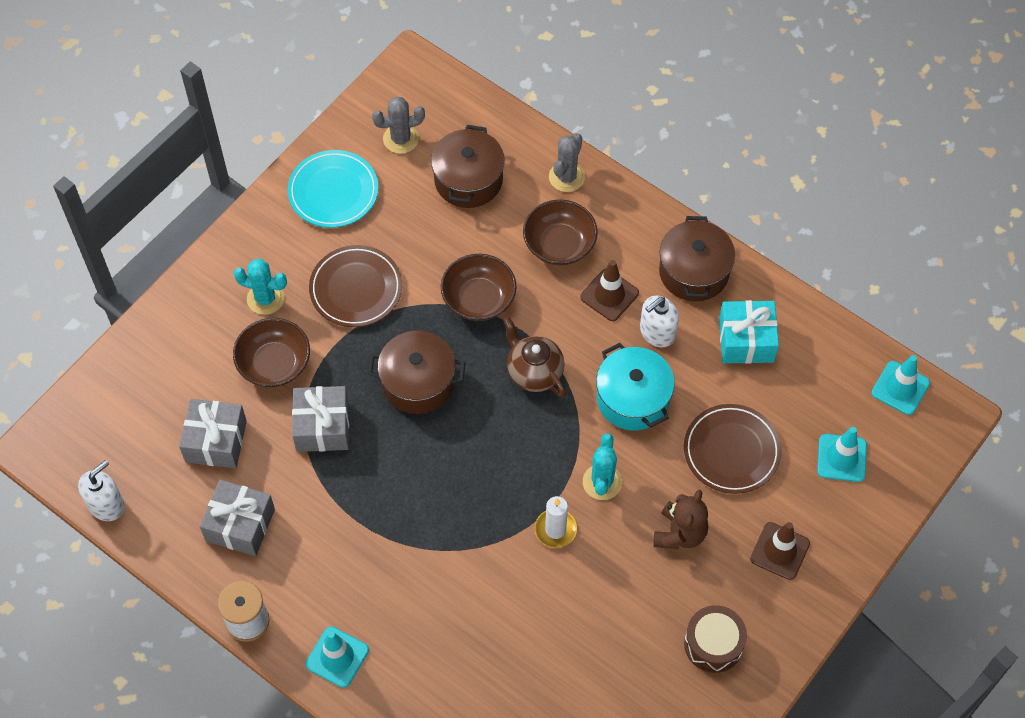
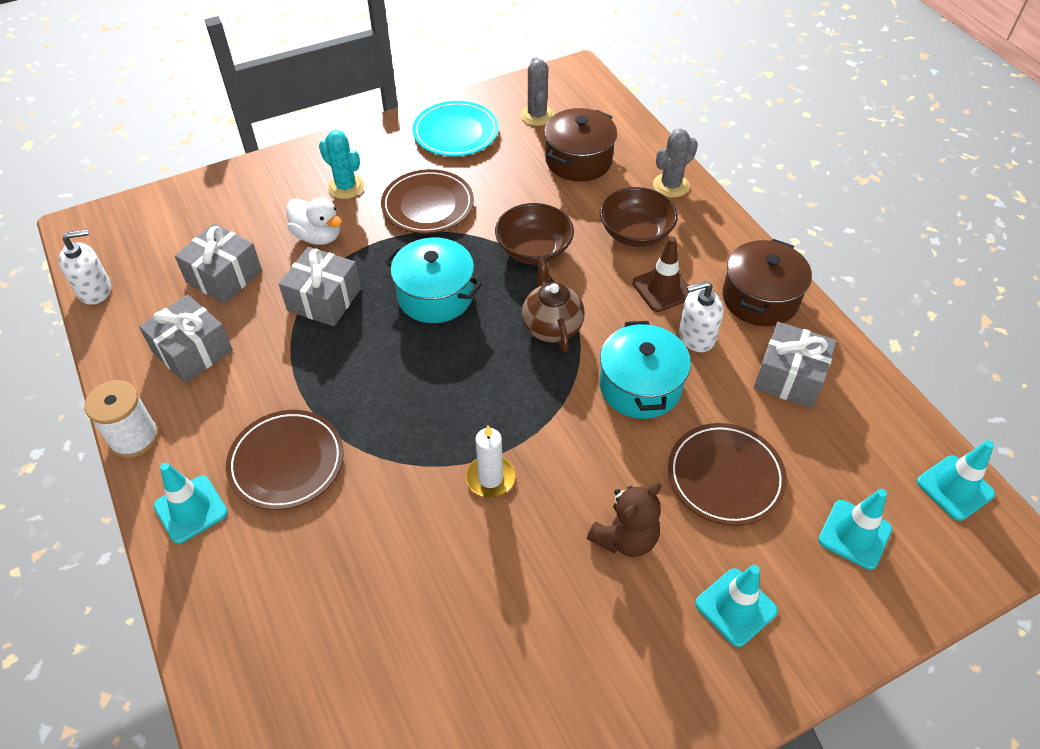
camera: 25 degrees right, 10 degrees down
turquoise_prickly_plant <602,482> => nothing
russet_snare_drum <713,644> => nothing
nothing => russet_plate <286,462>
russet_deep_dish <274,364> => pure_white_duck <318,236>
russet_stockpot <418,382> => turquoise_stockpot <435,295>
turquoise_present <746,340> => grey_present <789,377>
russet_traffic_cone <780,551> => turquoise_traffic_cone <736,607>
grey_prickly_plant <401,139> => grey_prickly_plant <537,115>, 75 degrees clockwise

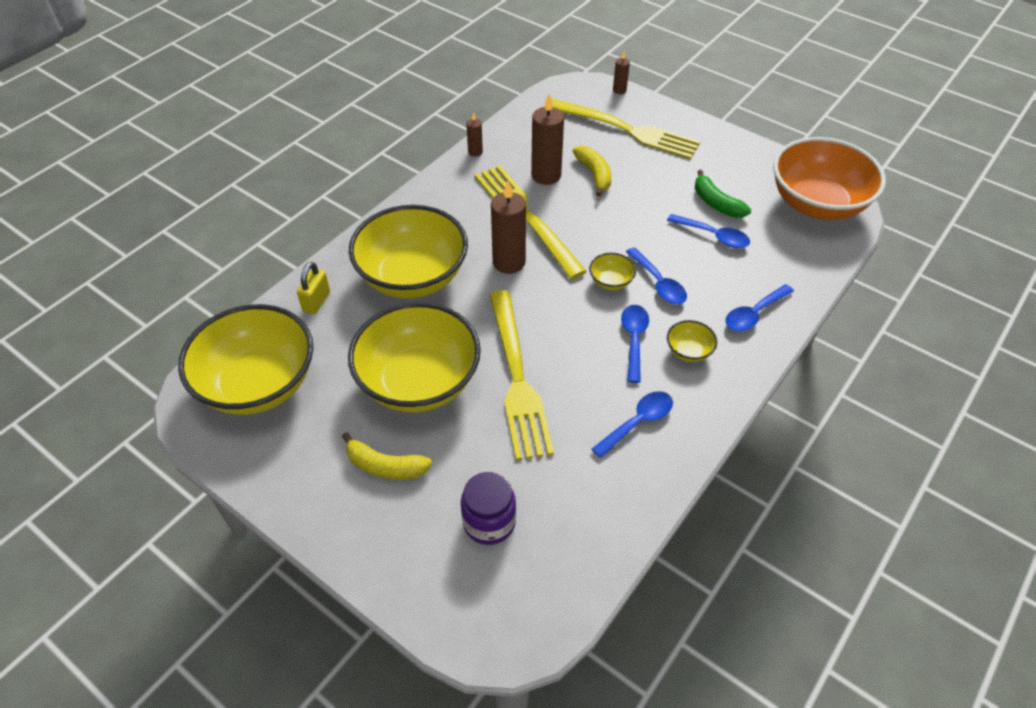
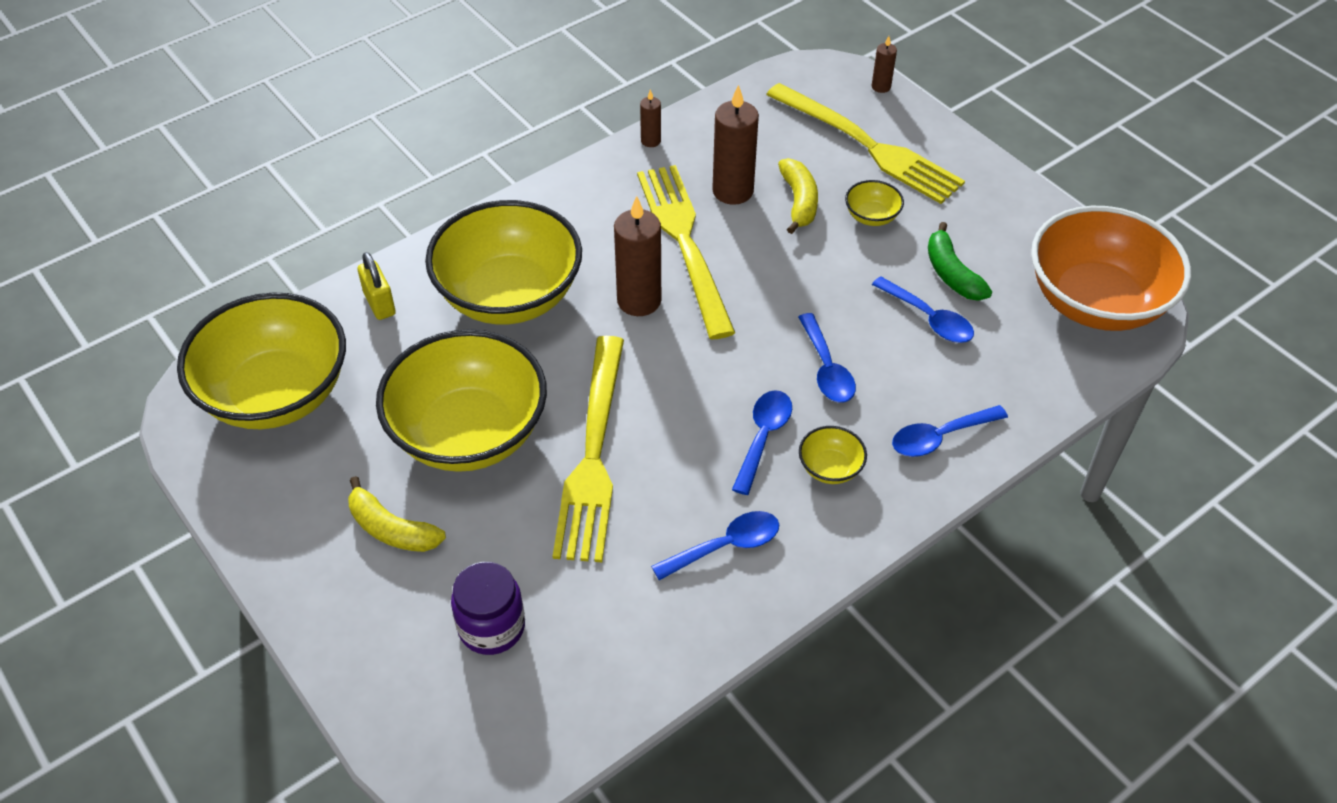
camera: 15 degrees right, 0 degrees up
yellow_deep_dish <611,281> => yellow_deep_dish <871,216>, shifted
yellow_small_lock <316,301> => yellow_small_lock <380,304>, 60 degrees counterclockwise

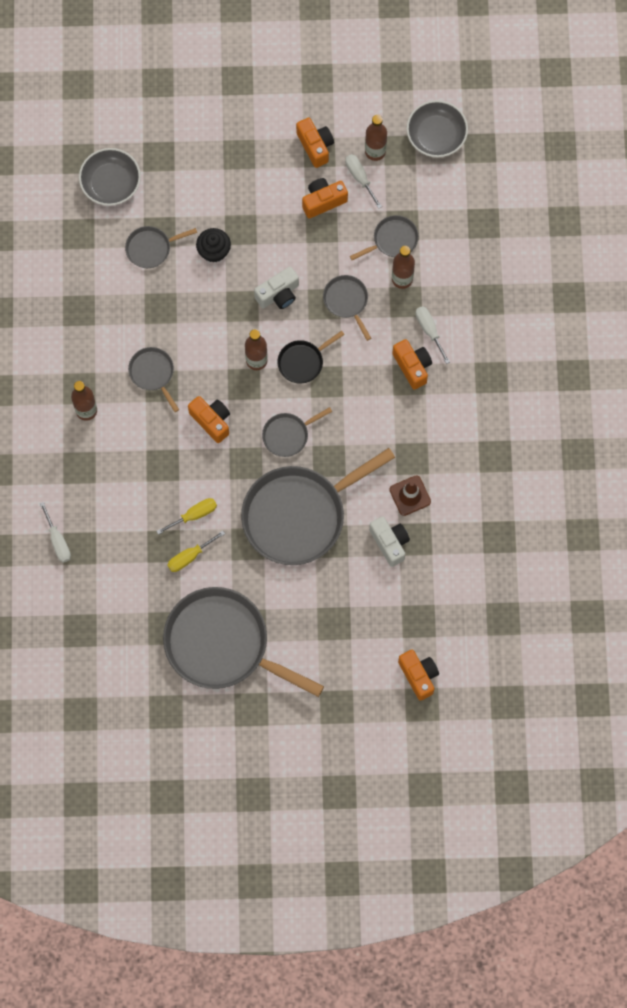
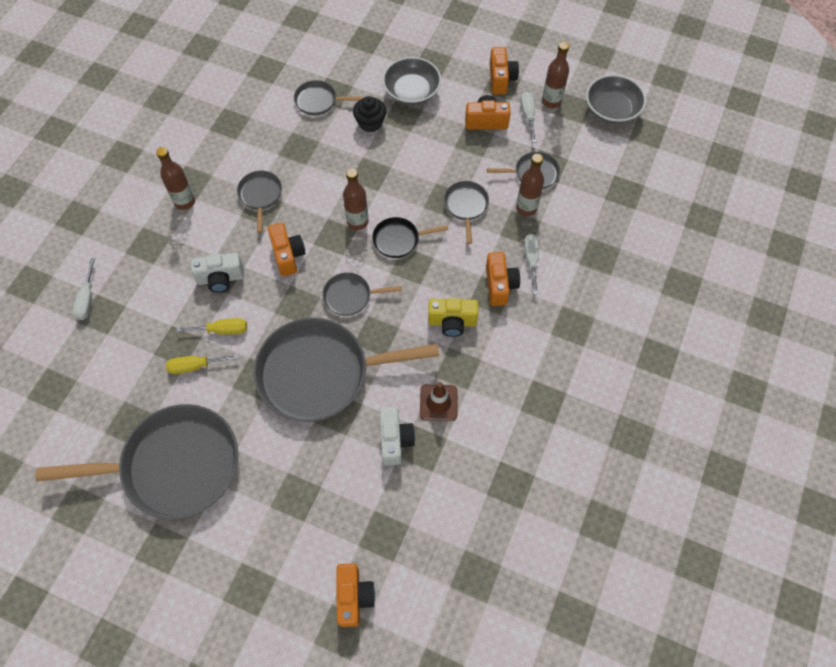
camera: 25 degrees right, 10 degrees down
nothing => yellow_camera <452,322>
grey_deep_dish <111,183> => grey_deep_dish <412,91>, shifted
pure_white_camera <278,294> => pure_white_camera <221,279>, shifted
grey_skillet <222,644> => grey_skillet <174,466>, 120 degrees clockwise

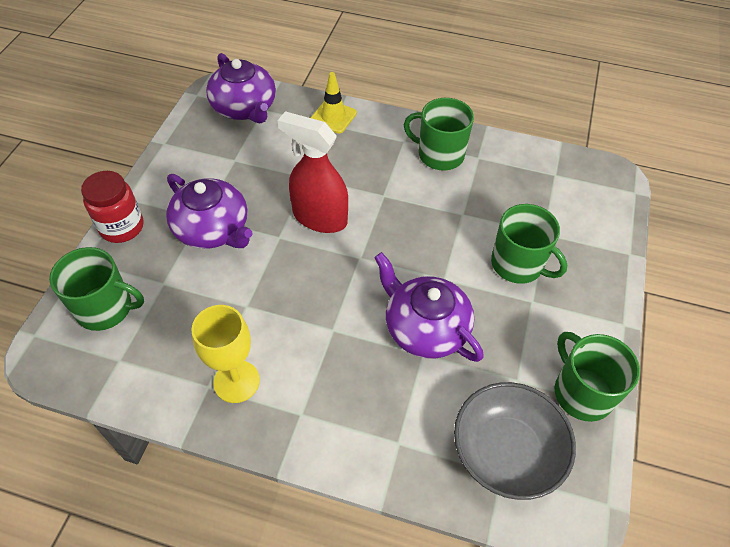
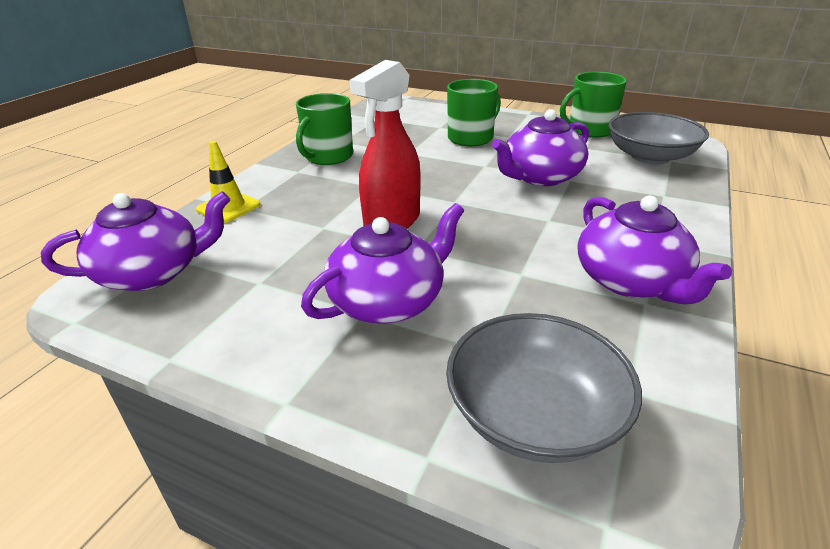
camera: 80 degrees left, 20 degrees down
red_jam_jar <122,227> => nothing
emerald_tea_mug <105,308> => grey_deep_dish <534,415>
yellow_chalice <236,381> => royal_purple_tea_pot <631,281>

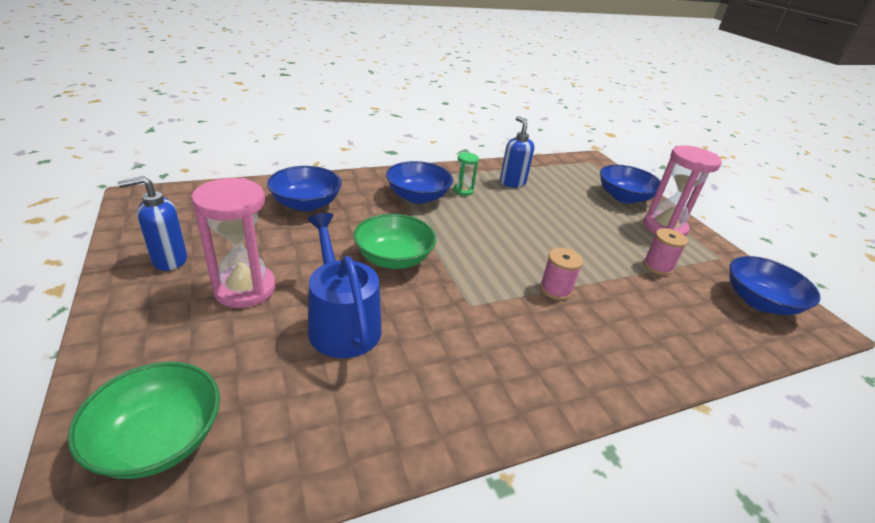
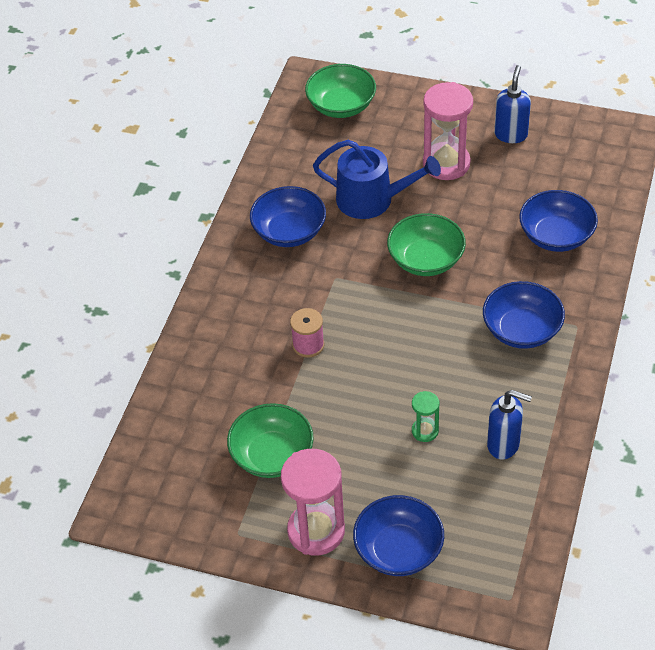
camera: 135 degrees right, 15 degrees up
emerald_sand_timer <463,191> => emerald_sand_timer <425,431>, shifted
royal_blue_deep_dish <759,302> => royal_blue_deep_dish <289,232>, shifted
rosy_spool <657,266> => emerald_deep_dish <272,455>

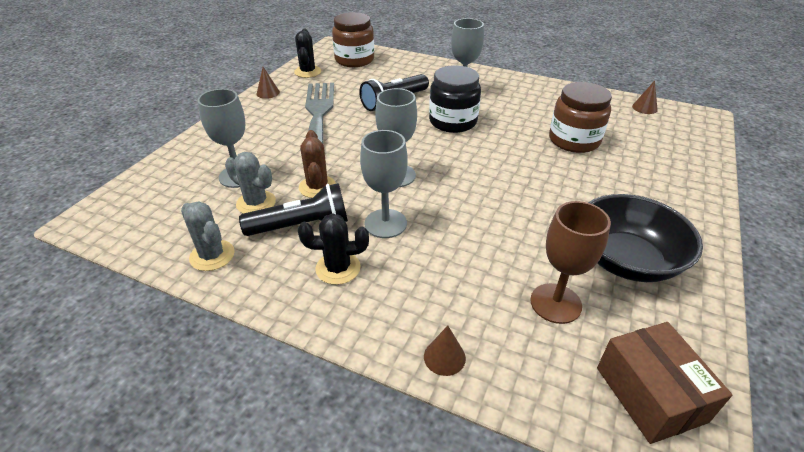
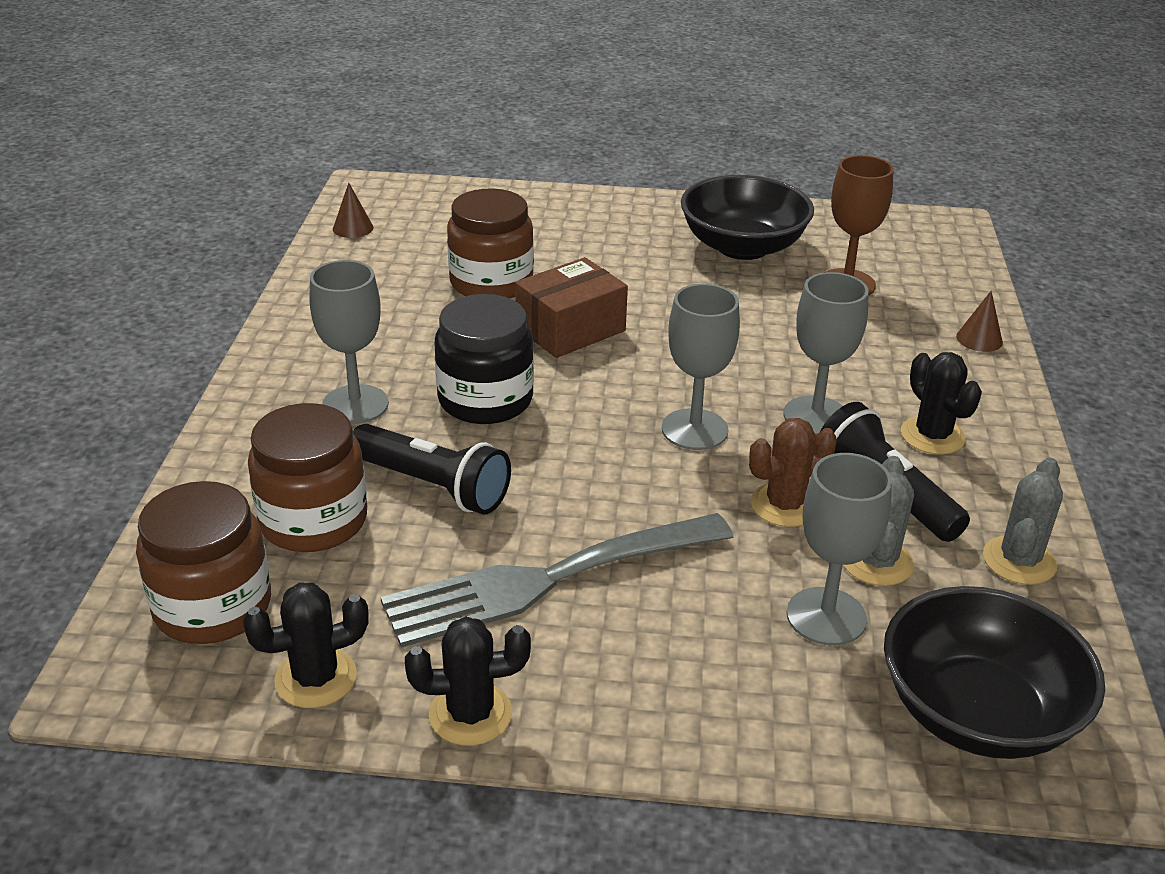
camera: 110 degrees left, 5 degrees down
nothing => russet_jam_jar <313,520>
nothing => jet-black_deep_dish <977,712>
russet_package <650,394> => russet_package <570,329>, shifted
russet_solid_cone <268,93> => jet-black_prickly_plant <470,714>

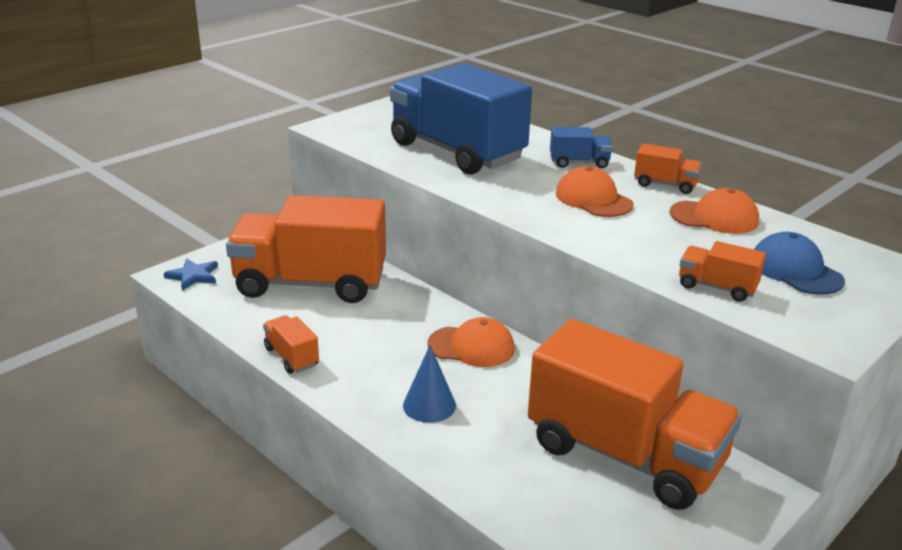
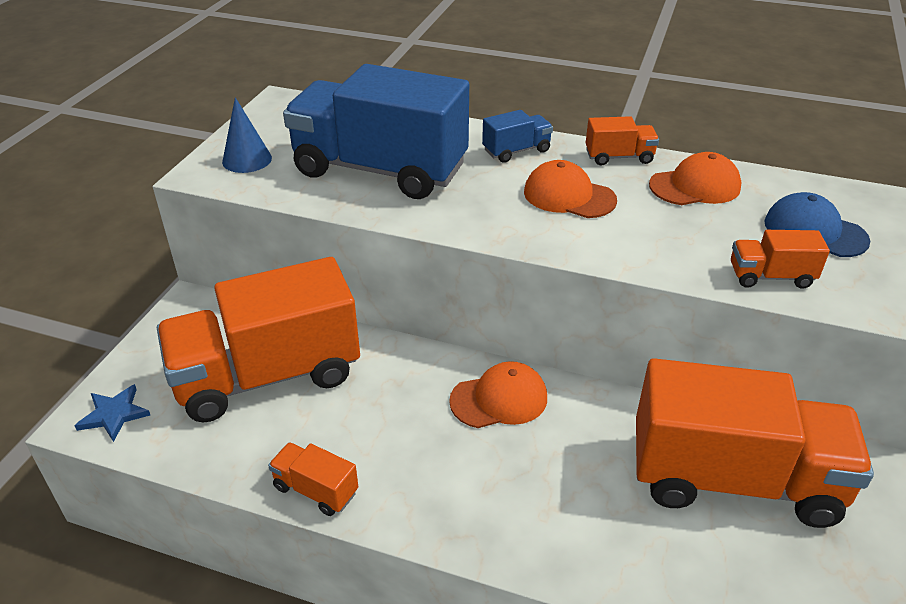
camera: 25 degrees left, 10 degrees up
royal_blue_solid_cone <429,405> => royal_blue_solid_cone <247,160>, shifted

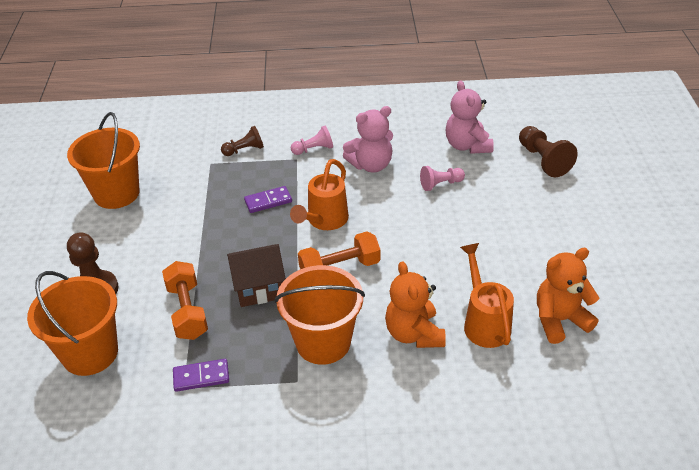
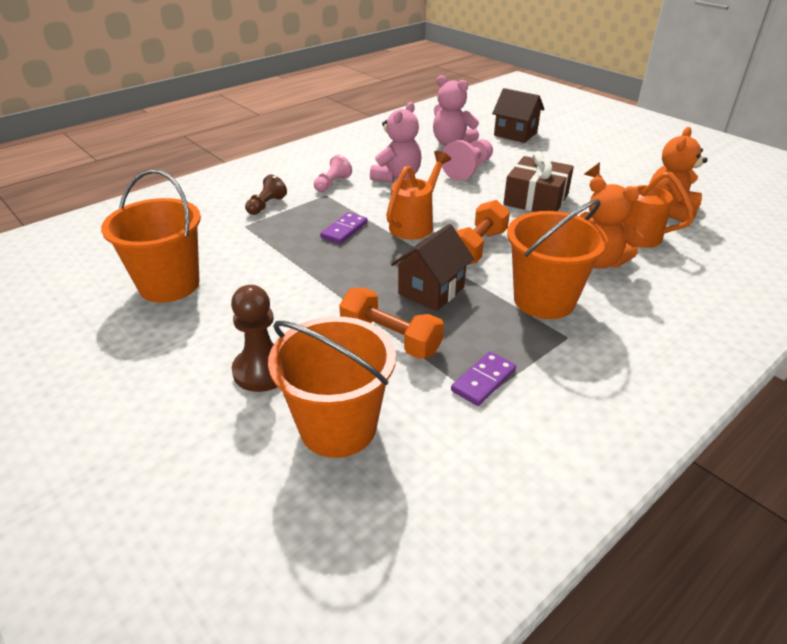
camera: 40 degrees left, 5 degrees down
nothing => russet_present <536,199>
russet_chess_pawn <543,160> => russet_toy_house <515,134>
orange_sprinkling_can <324,221> => orange_sprinkling_can <415,224>, 135 degrees counterclockwise
rosy_chess_pawn <440,184> => rosy_chess_pawn <468,169>, x1.56

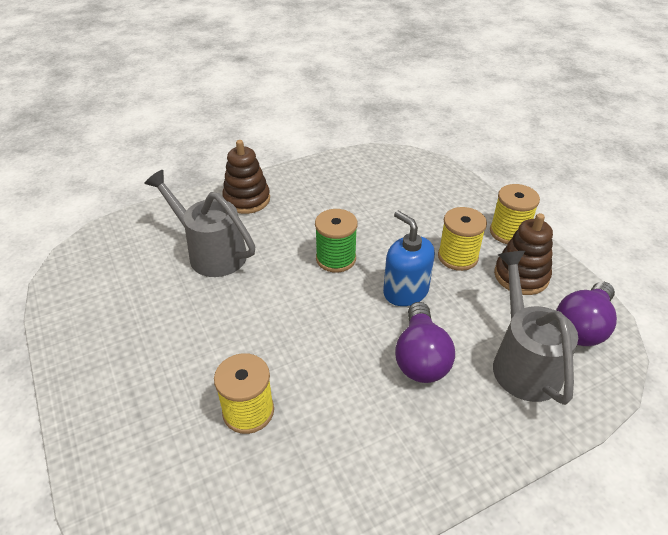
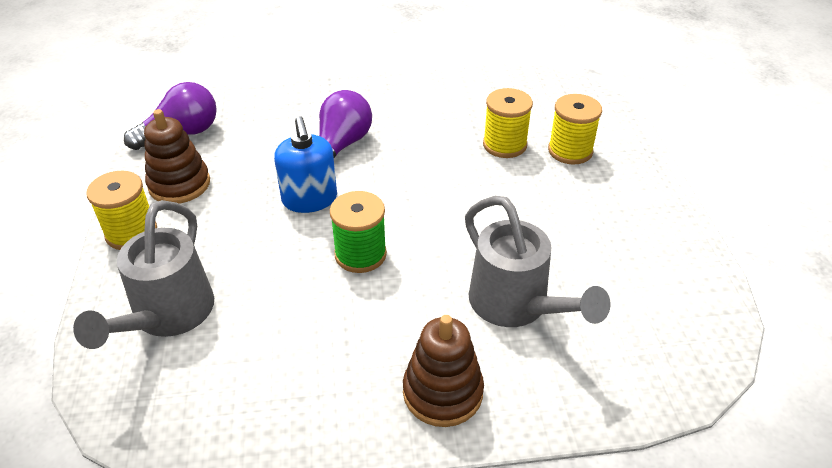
camera: 160 degrees left, 0 degrees up
yellow_spool <457,257> => yellow_spool <570,151>, shifted
grey_sprinkling_can <522,361> => grey_sprinkling_can <167,316>, shifted

